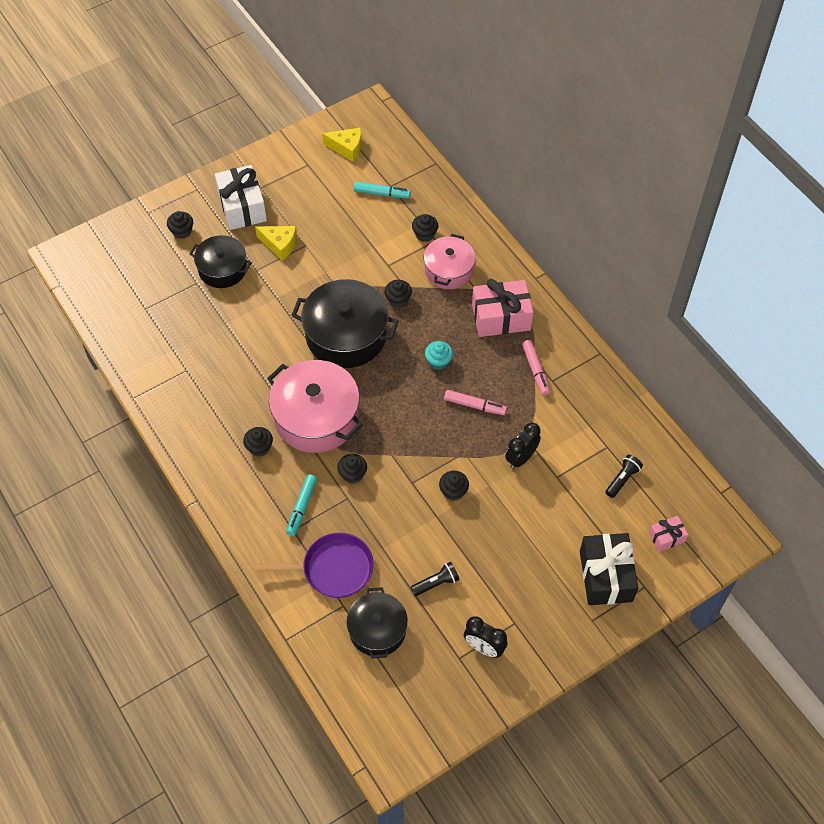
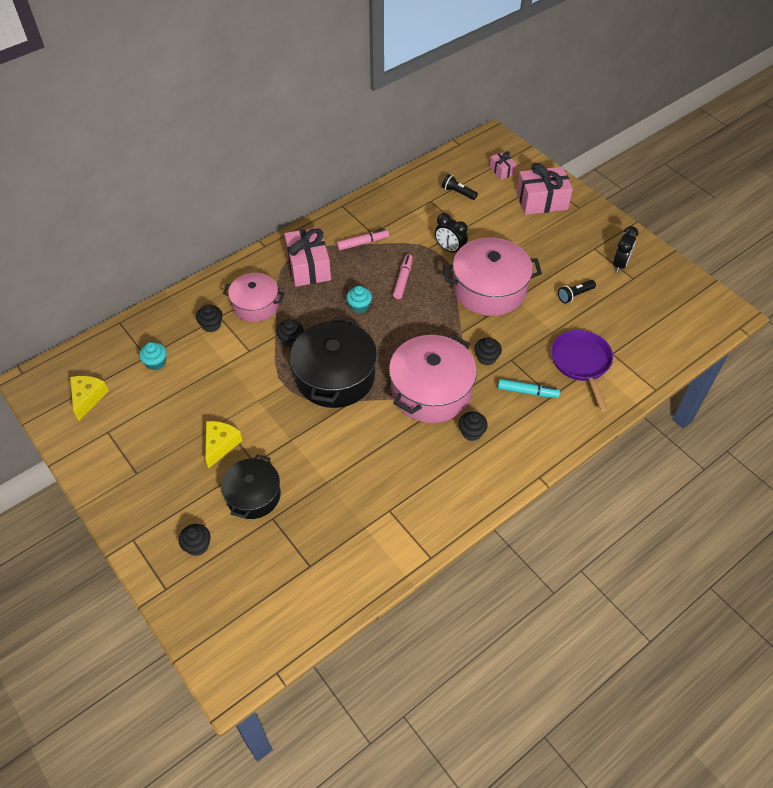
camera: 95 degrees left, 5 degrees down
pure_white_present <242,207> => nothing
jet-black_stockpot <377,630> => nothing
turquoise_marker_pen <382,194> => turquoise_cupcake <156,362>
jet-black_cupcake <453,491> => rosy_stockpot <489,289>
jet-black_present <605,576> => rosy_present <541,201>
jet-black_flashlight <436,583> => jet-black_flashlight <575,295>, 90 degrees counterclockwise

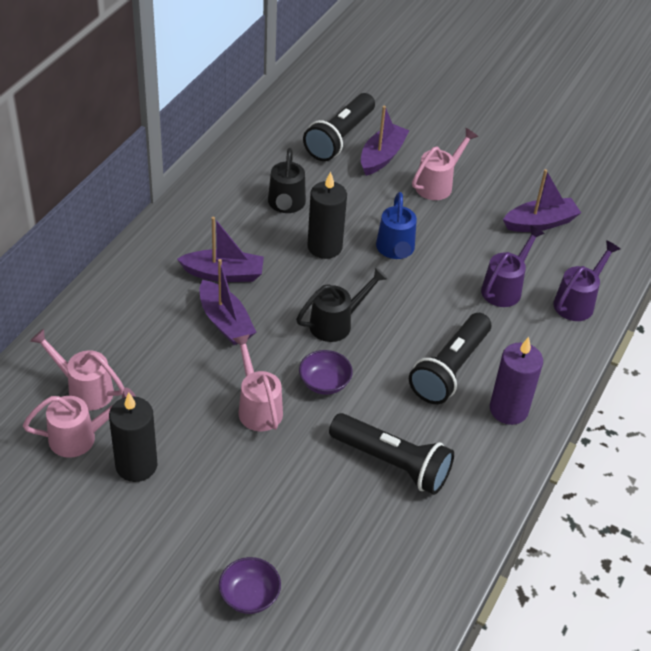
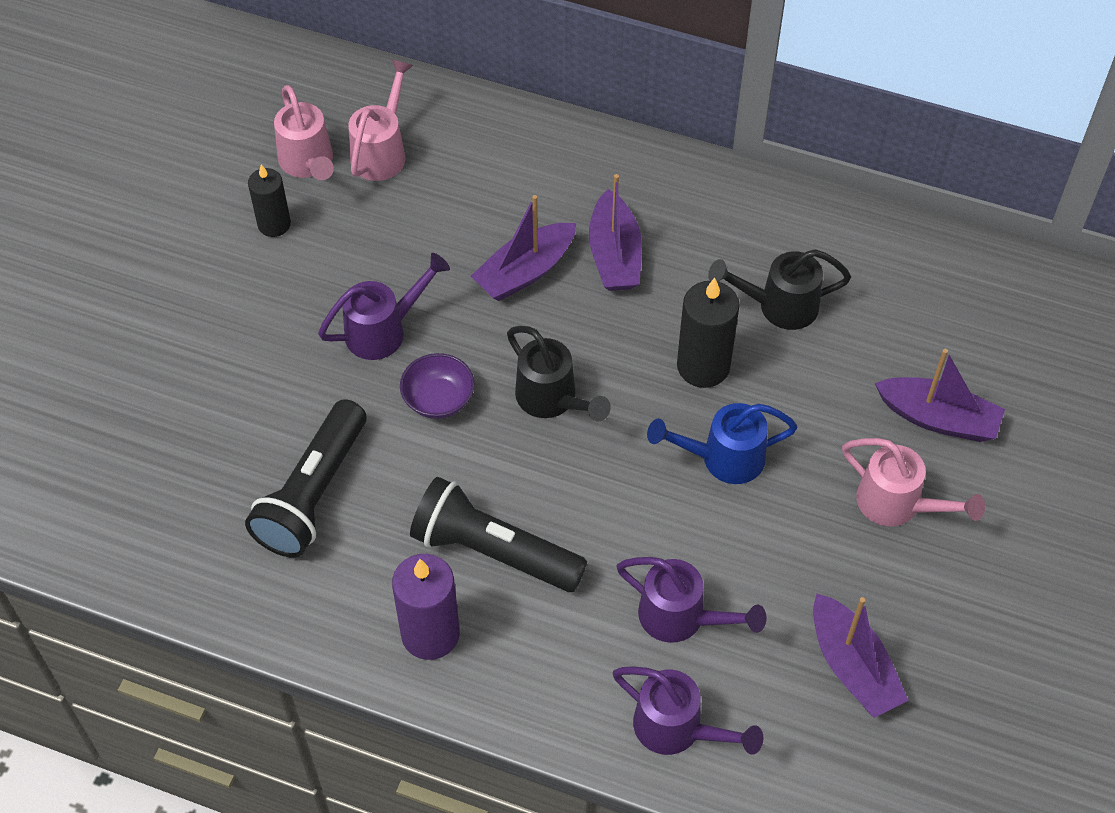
camera: 85 degrees right, 10 degrees up
royal_purple_deep_dish <249,596> => nothing
jet-black_flashlight <340,138> => nothing
rosy_sprinkling_can <258,407> => royal_purple_sprinkling_can <383,331>
jet-black_wax_candle <136,465> => jet-black_wax_candle <274,224>, x0.65

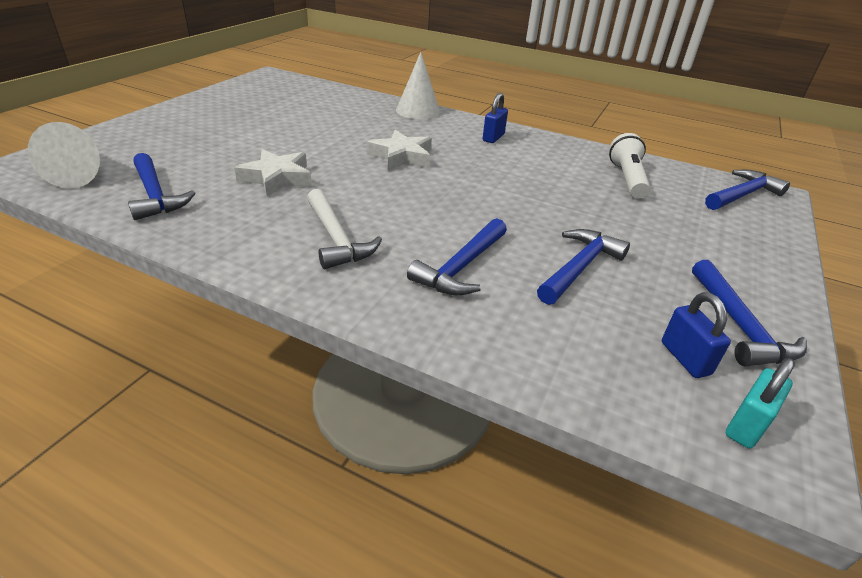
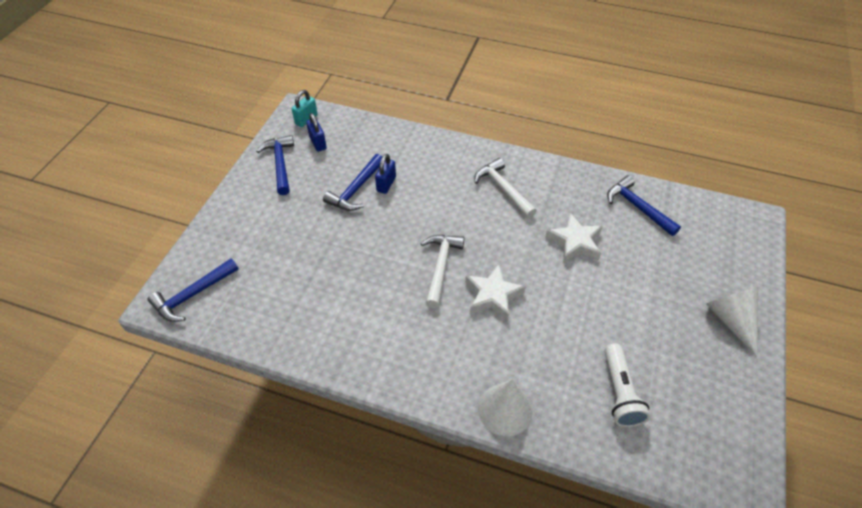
camera: 175 degrees right, 15 degrees up
royal_blue_hammer <461,267> => nothing
nothing => pure_white_hammer <440,267>
pure_white_solid_cone <81,174> => pure_white_solid_cone <731,320>, shifted
royal_blue_small_lock <493,138> => royal_blue_small_lock <386,184>, shifted
pure_white_flashlight <627,179> => pure_white_flashlight <620,392>, shifted

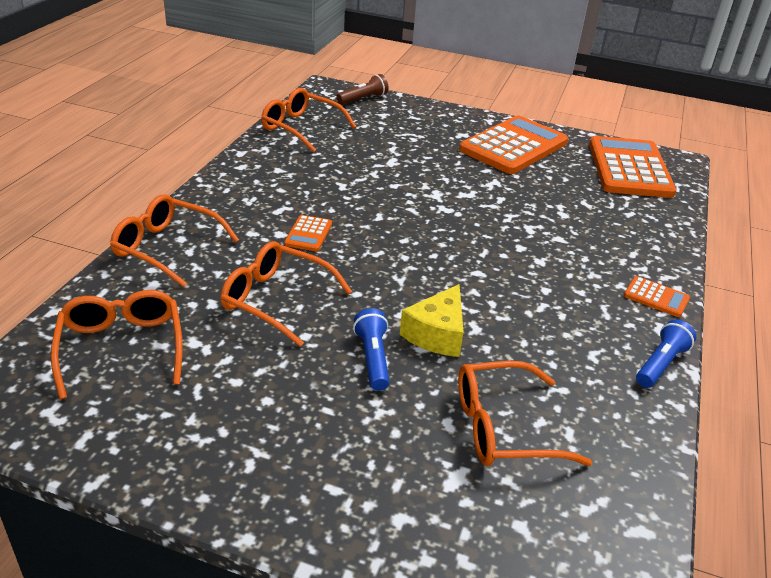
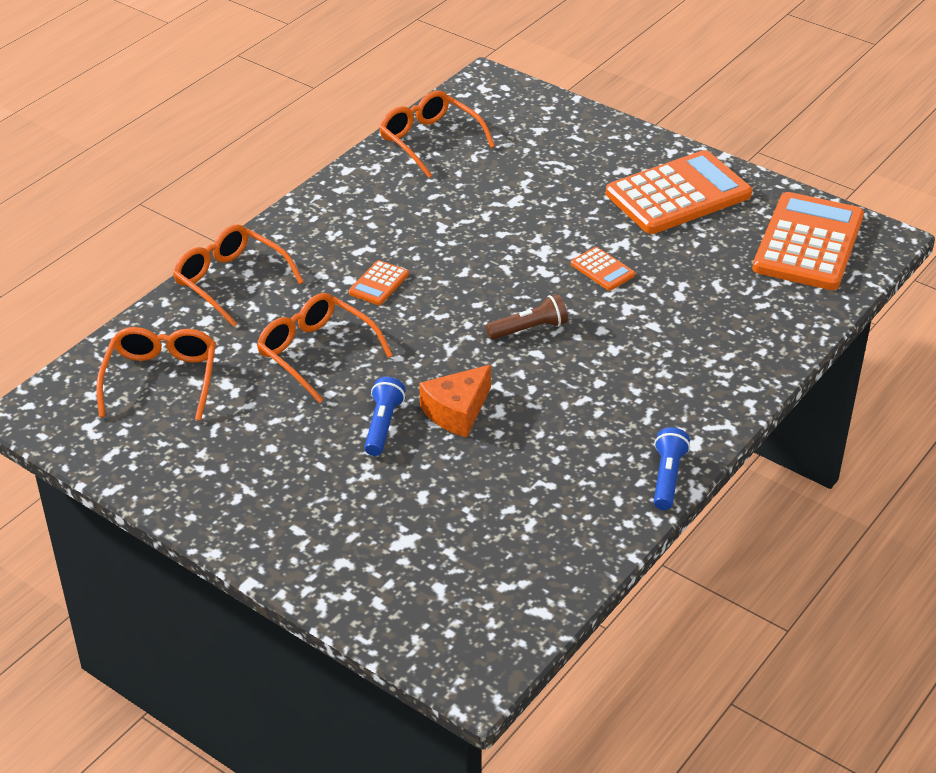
camera: 20 degrees right, 5 degrees up
orange_spectacles <503,427> => nothing
russet_flashlight <363,99> => russet_flashlight <528,329>, shifted
orange_pocket_calculator <656,297> => orange_pocket_calculator <602,269>, shifted
yellow_piece_of_cheese <437,334> => orange_piece_of_cheese <457,411>
royal_blue_flashlight <660,364> => royal_blue_flashlight <667,478>, 45 degrees counterclockwise

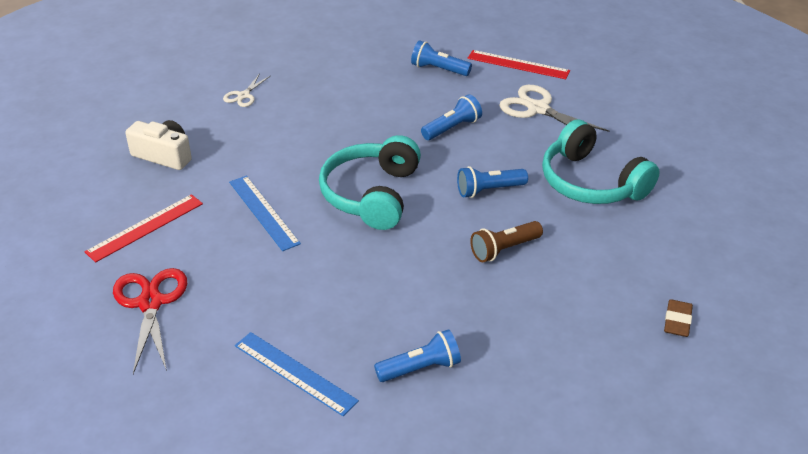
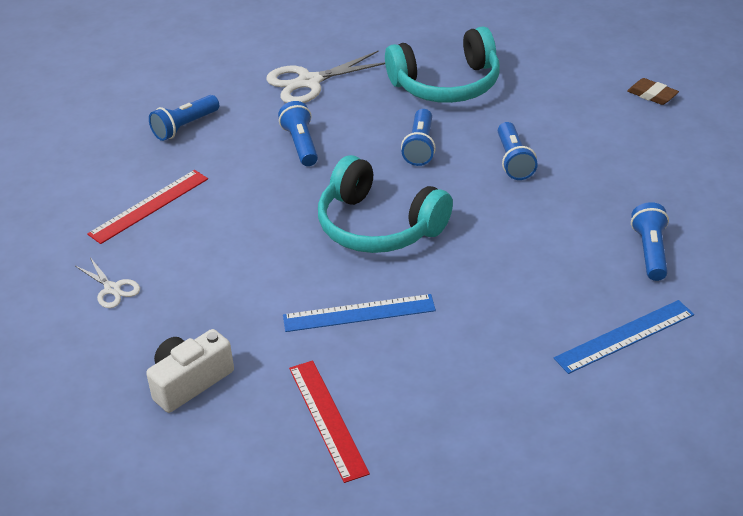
camera: 65 degrees left, 0 degrees up
red_scissors <150,303> => nothing
red_measuring_stick <518,65> => red_measuring_stick <149,206>, shifted
russet_flashlight <504,249> => royal_blue_flashlight <514,161>

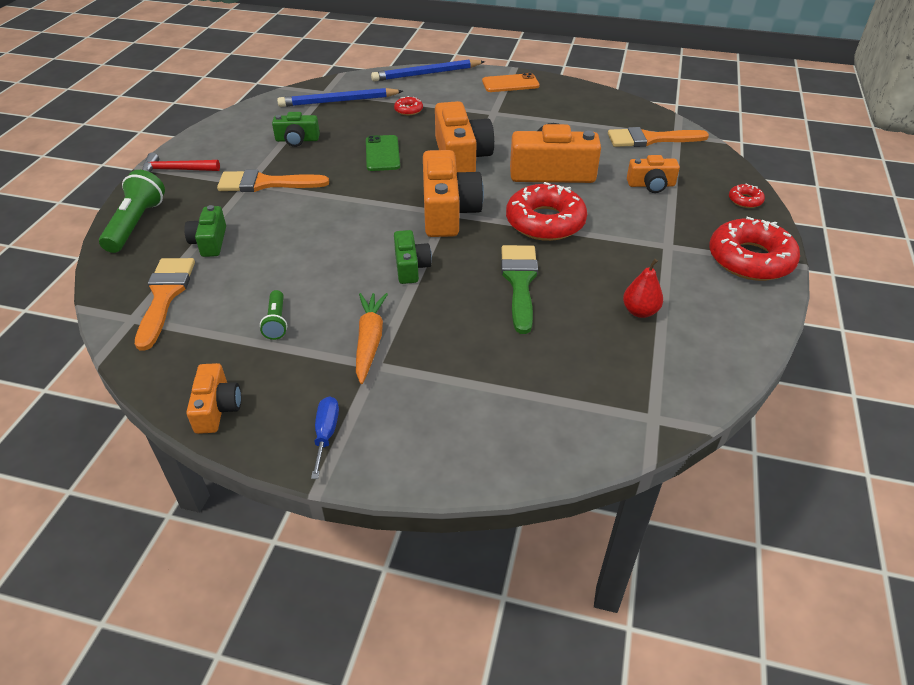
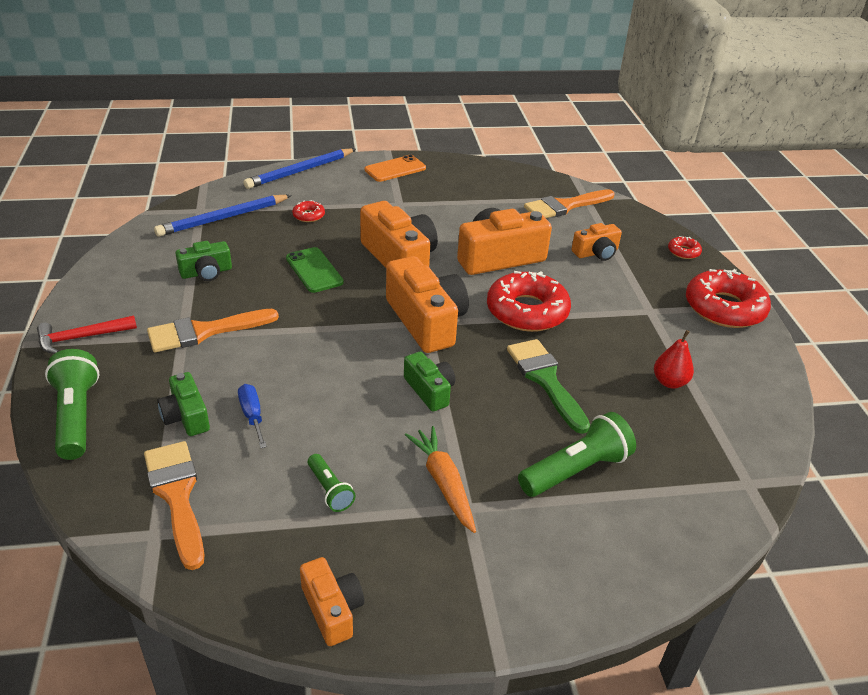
camera: 25 degrees left, 5 degrees down
nothing => emerald_flashlight <576,470>
royal_blue_screwdriver <326,434> => royal_blue_screwdriver <252,416>, shifted

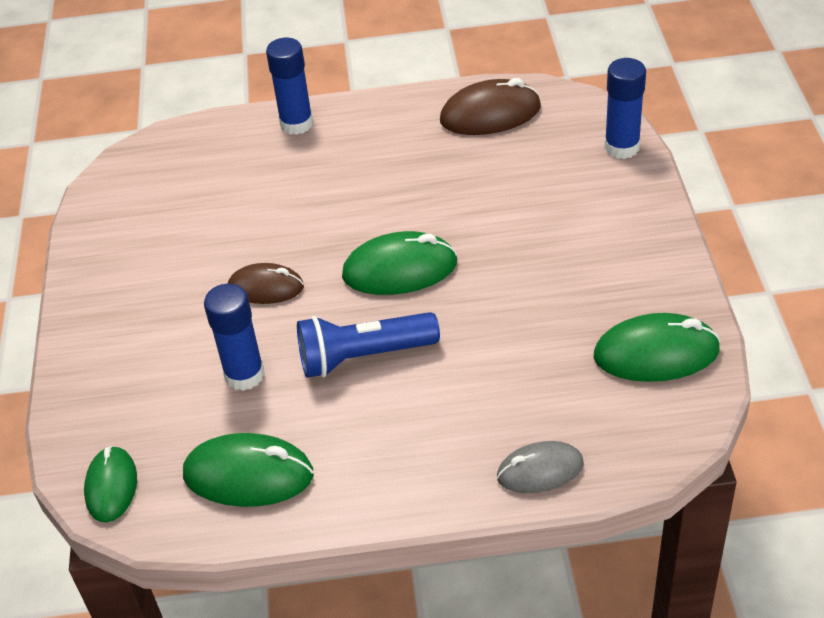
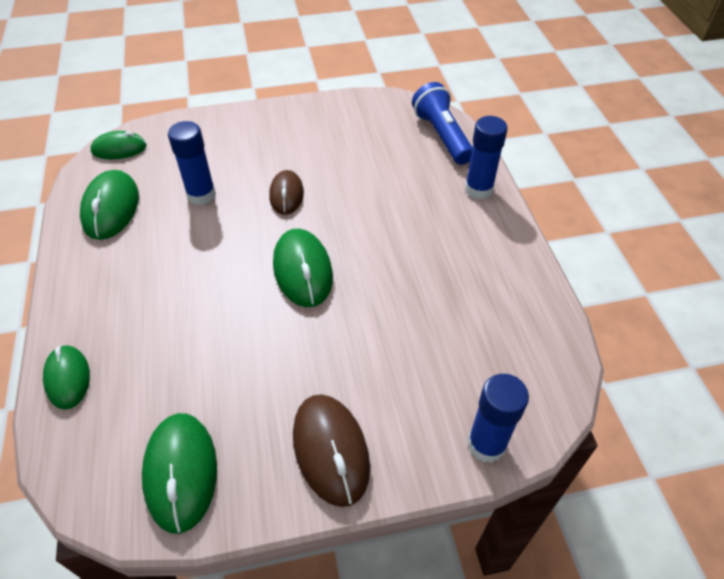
camera: 80 degrees right, 5 degrees up
royal_blue_flashlight <364,357> => royal_blue_flashlight <442,136>, shifted
russet_computer_mouse <490,114> => russet_computer_mouse <331,450>, shifted
grey_computer_mouse <540,470> => emerald_computer_mouse <68,378>

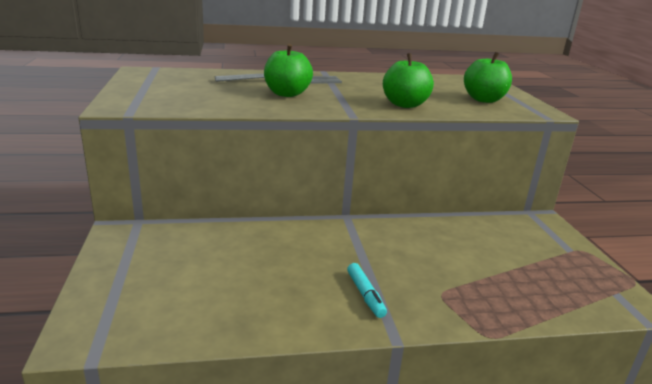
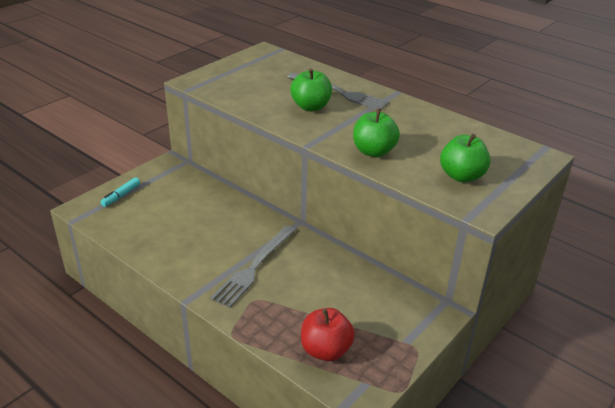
camera: 50 degrees right, 10 degrees up
nothing => grey_table_fork <254,267>
nothing => red_toy_apple <325,350>
turquoise_marker_pen <365,295> => turquoise_marker_pen <121,195>, shifted

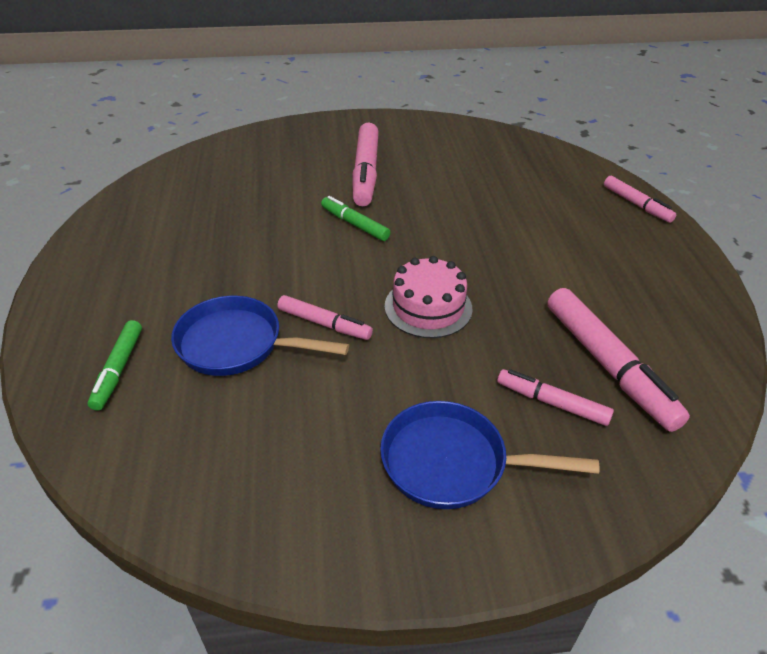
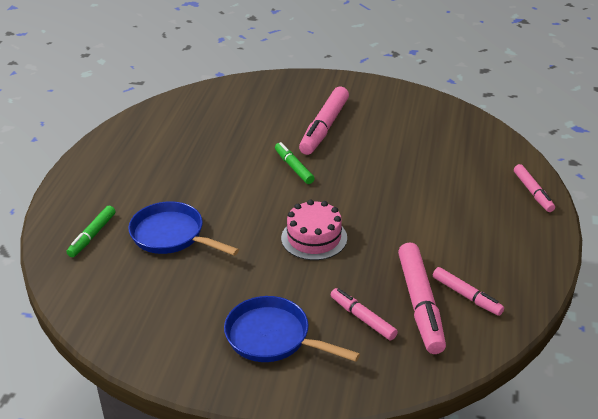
camera: 20 degrees right, 5 degrees down
rosy_marker_pen <324,324> => rosy_marker_pen <466,296>, shifted

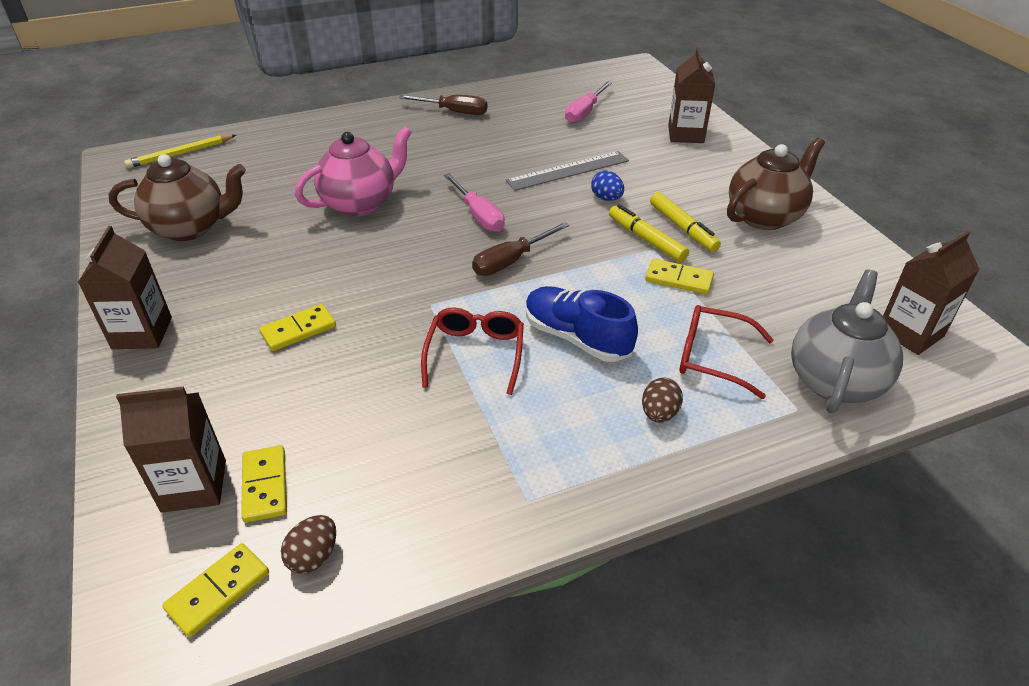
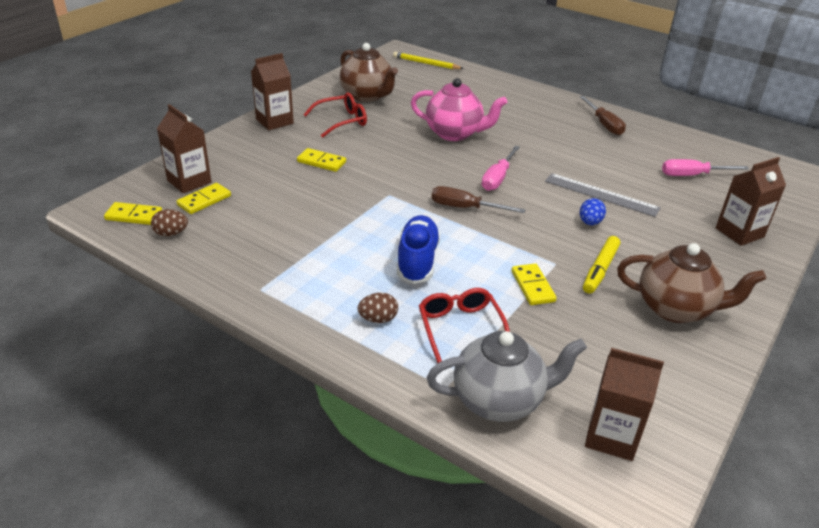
camera: 55 degrees right, 5 degrees down
yellow_marker_pen <646,239> => nothing
red_spectacles <475,354> => red_spectacles <341,121>, shifted

